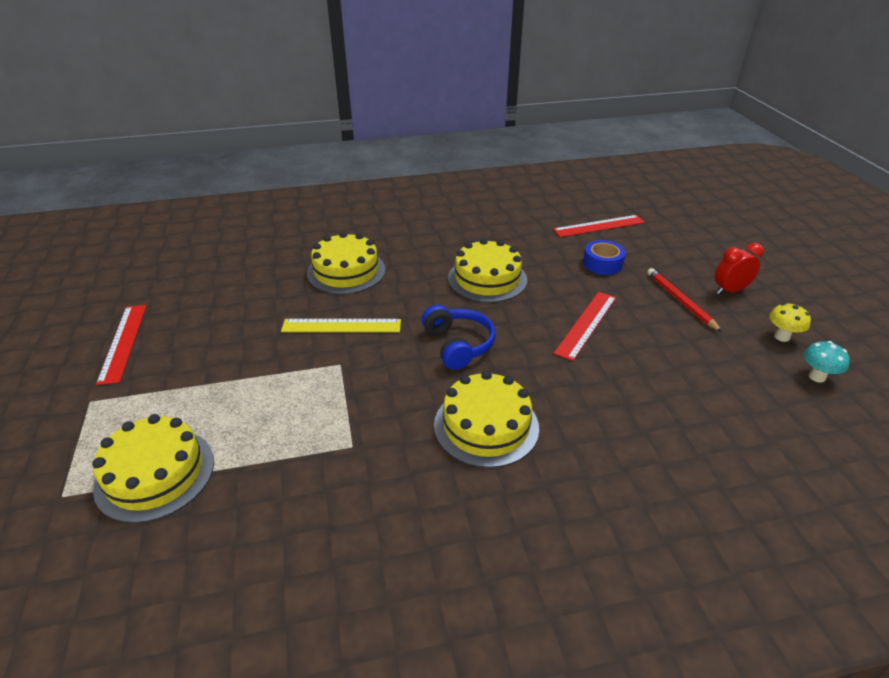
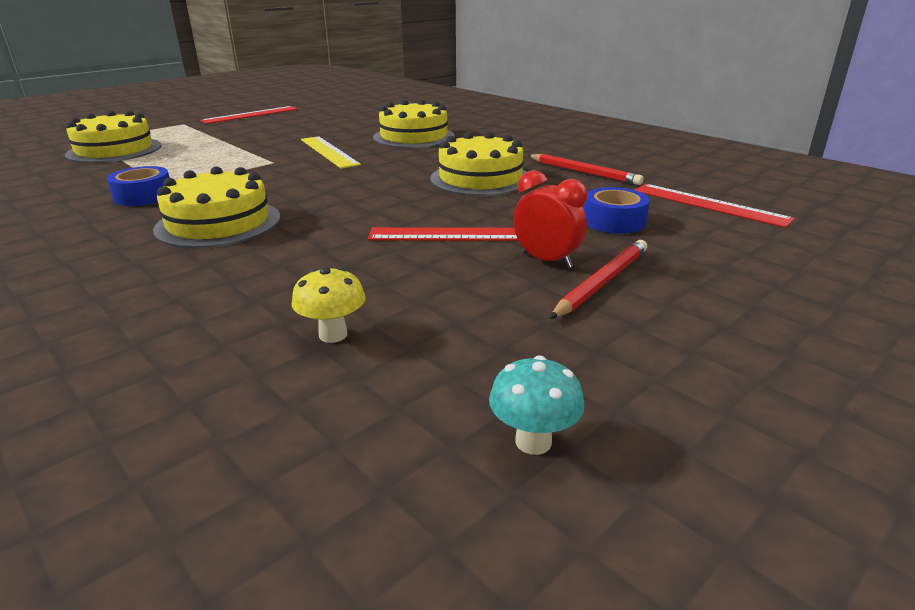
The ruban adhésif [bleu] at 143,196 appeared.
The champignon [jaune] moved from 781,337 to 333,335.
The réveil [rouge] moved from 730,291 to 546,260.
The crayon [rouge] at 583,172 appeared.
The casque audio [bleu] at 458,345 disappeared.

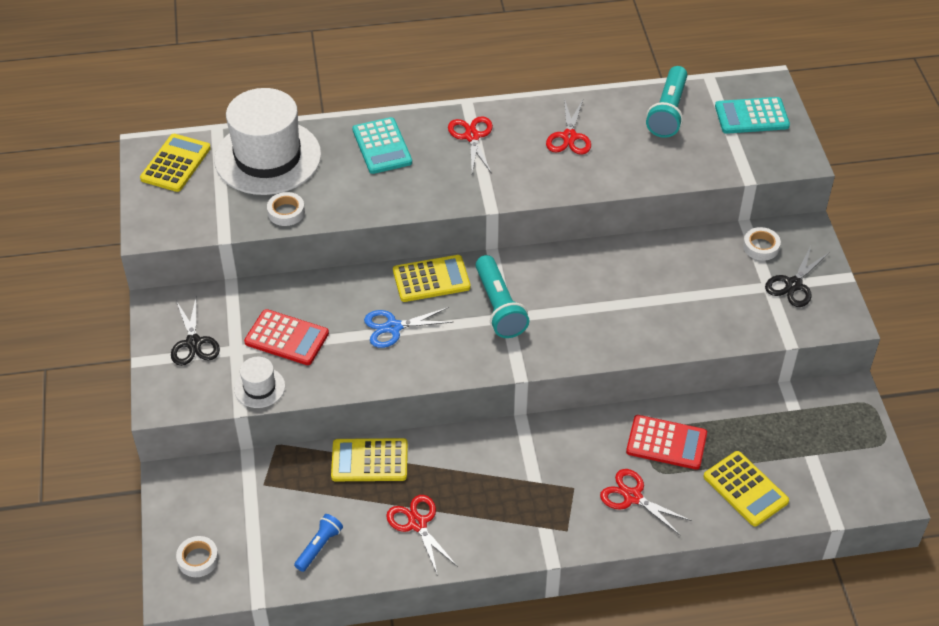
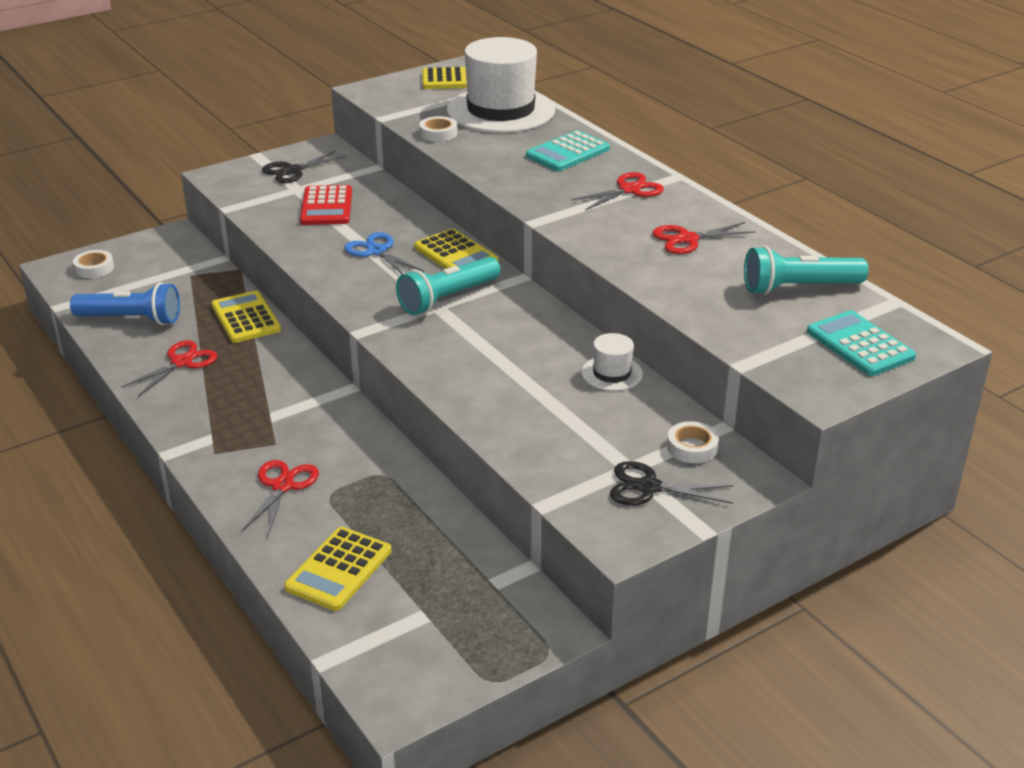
The lampe de poche [bleu] at 319,547 changed to 1.71 times the size.
The chapeau [blanc] moved from 259,387 to 612,373.
The calculatrice [rouge] at 666,443 disappeared.

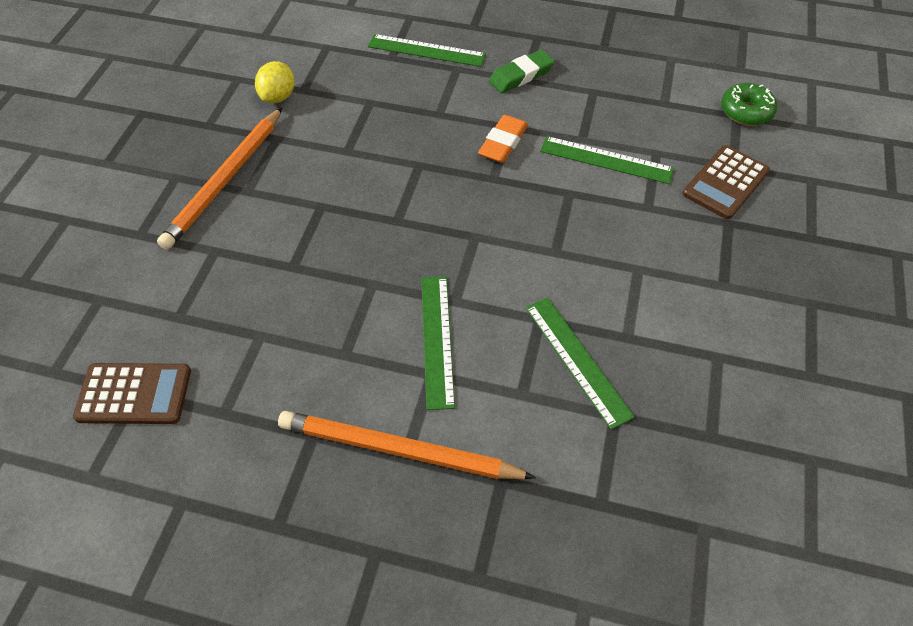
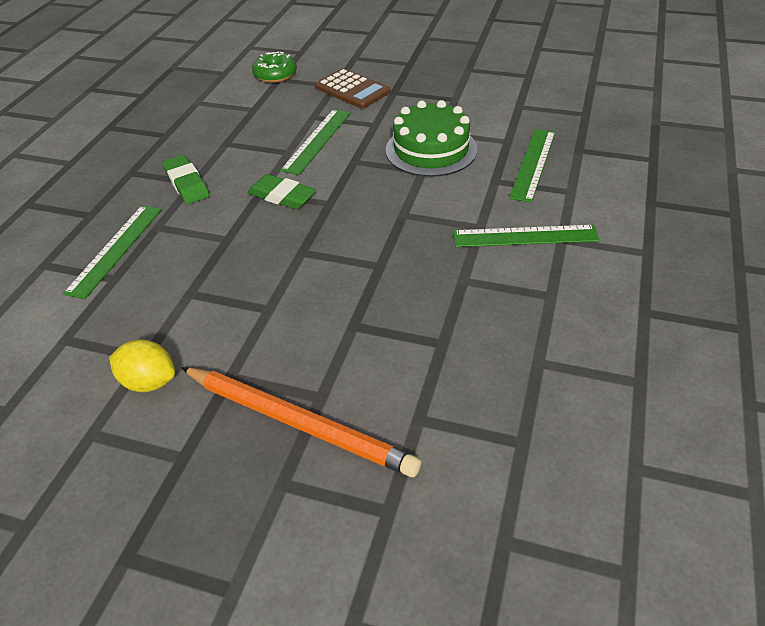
The gomme [orange] at 503,143 became the gomme [vert] at 282,196.
The gâteau [vert] at 431,150 appeared.
The règle [vert] at 577,360 turned 45 degrees counterclockwise.
The calculatrice [marron] at 134,394 disappeared.
The crayon [orange] at 399,450 disappeared.

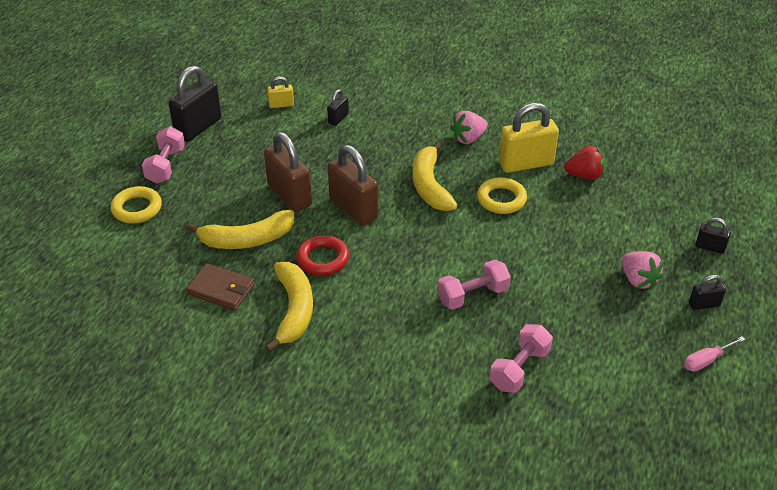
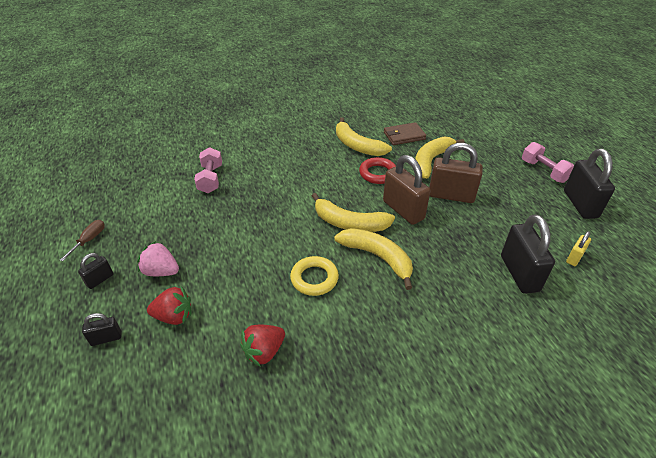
The tournevis [rose] at 706,361 became the tournevis [marron] at 89,240.
The fraise [rouge] at 174,316 appeared.
The banane [jaune] at 349,223 appeared.
The cadenas [marron] at 353,208 turned 45 degrees clockwise.
The cadenas [noir] at 338,119 changed to 2.03 times the size.
The anneau [jaune] at 137,208 disappeared.
The haltère [rose] at 472,295 disappeared.
The fraise [rose] at 468,138 disappeared.
The cadenas [jaune] at 526,164 disappeared.

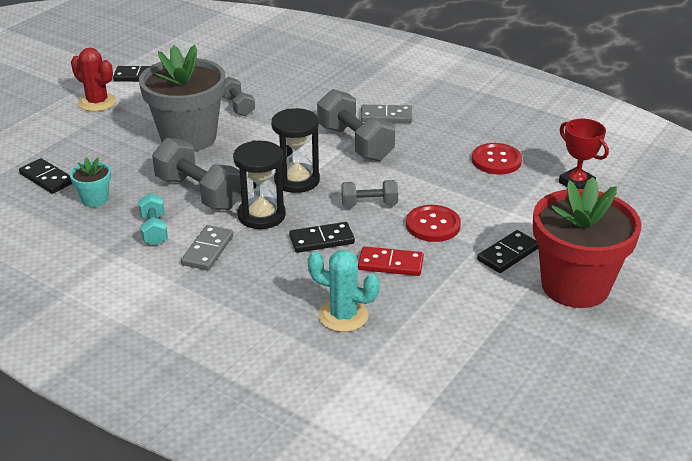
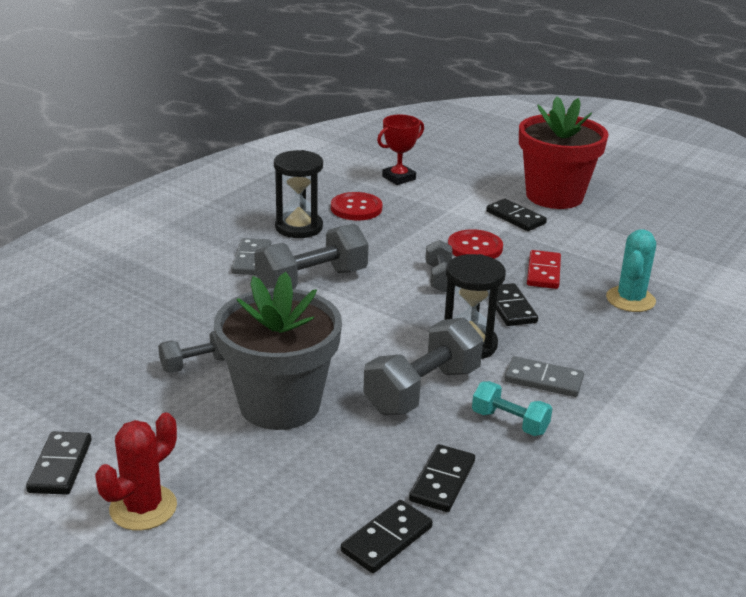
The sablier [noir] moved from 297,180 to 299,227.
The pot de fleurs [turquoise] at 95,199 was replaced by the domino [noir] at 442,481.
The haltère [turquoise] at 154,230 turned 45 degrees clockwise.

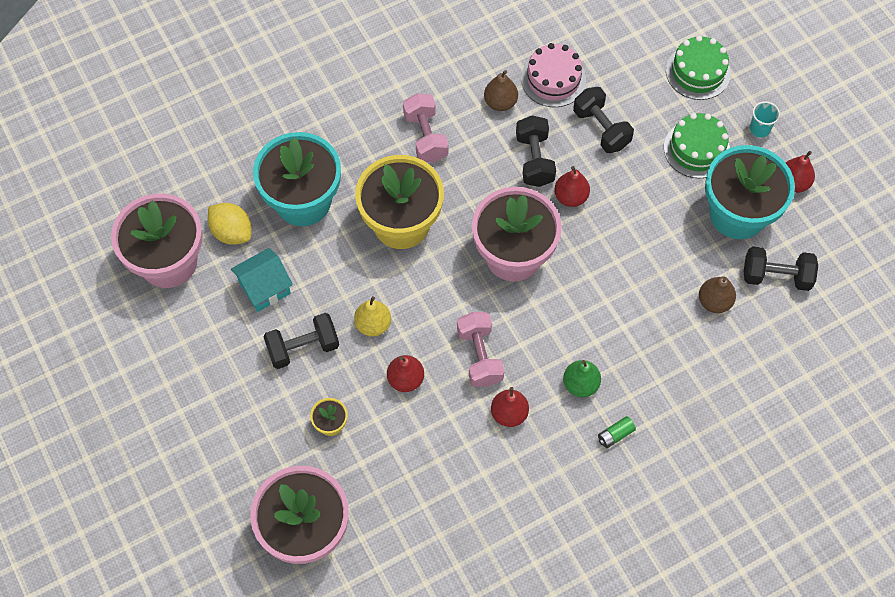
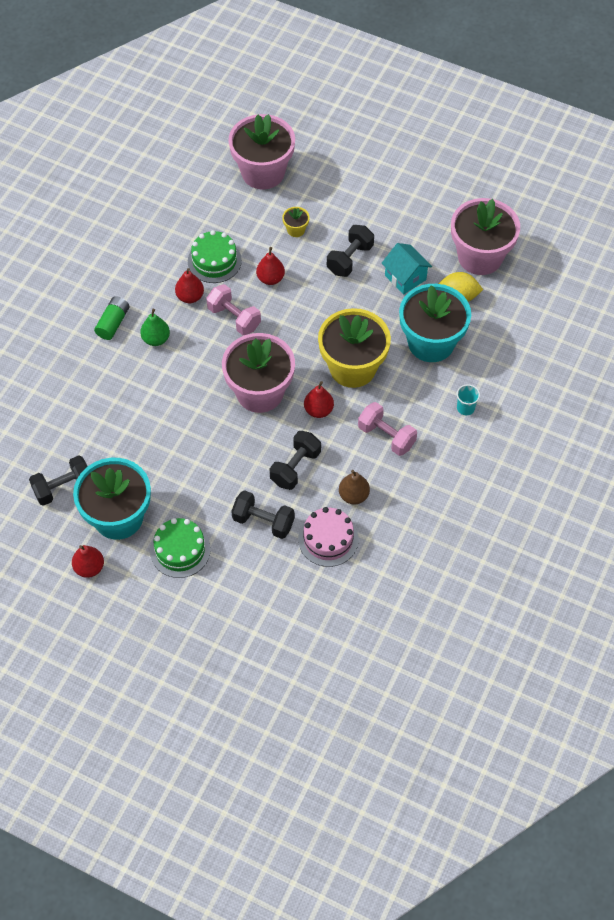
The pile [vert] at 615,435 changed to 1.54 times the size.
The gâteau [vert] moved from 698,72 to 214,261.
The haltère [noir] at 534,160 turned 75 degrees clockwise.
The poire [rouge] moved from 570,197 to 318,410.
The maison [turquoise] at 265,288 turned 60 degrees counterclockwise.
The gobelet [turquoise] moved from 759,129 to 465,408.
The poire [jaune] at 373,324 disappeared.
The poire [marron] at 714,302 disappeared.

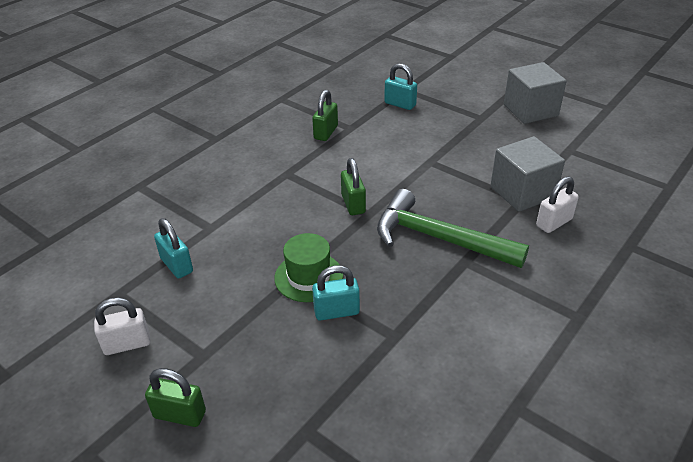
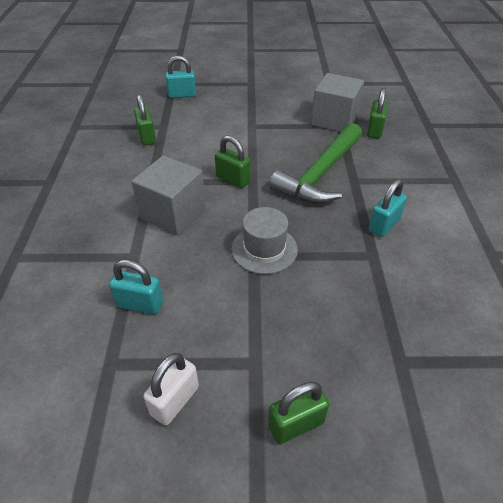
The cube [gris] moved from 530,110 to 173,213.
The chapeau [vert] at 308,277 became the chapeau [gris] at 264,249.
The marteau [vert] at 439,238 turned 45 degrees counterclockwise.
The cadenas [blanc] at 554,222 became the cadenas [vert] at 374,130.
The cadenas [turquoise] moved from 336,311 to 384,225.

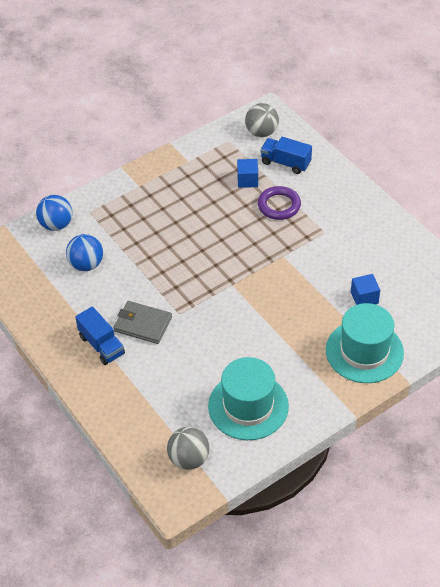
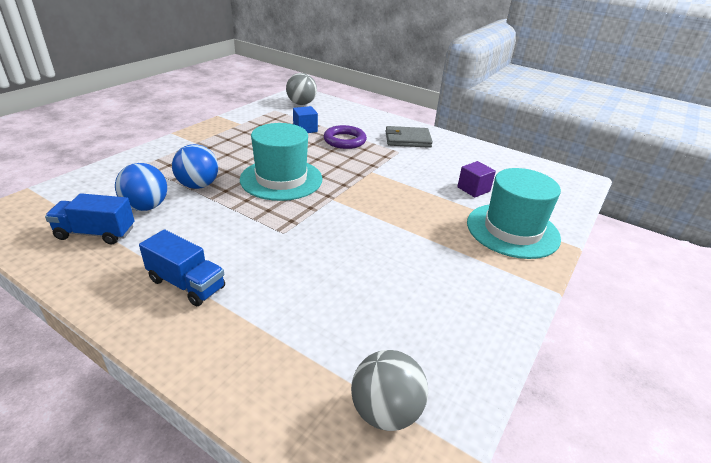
The camion [bleu] moved from 285,163 to 96,233.
The balle [bleu] moved from 56,225 to 198,185.
The chapeau [turquoise] moved from 248,406 to 281,179.
The portefeuille [gris] moved from 143,324 to 407,139.
The cube [bleu] at 364,298 became the cube [violet] at 473,189.

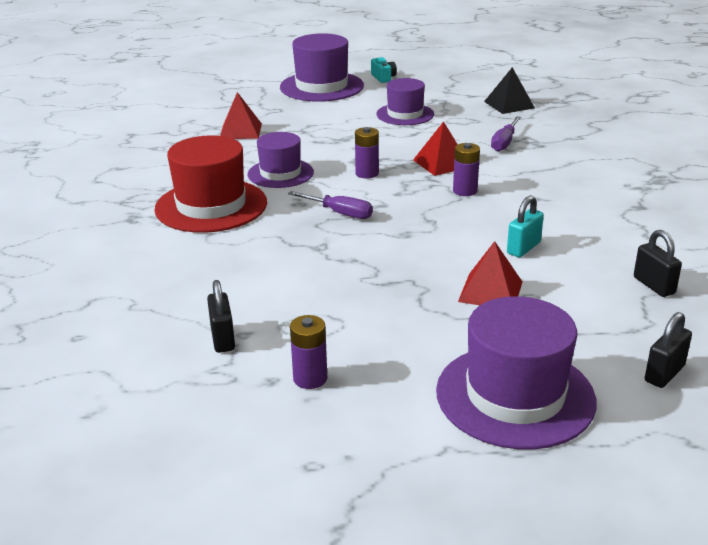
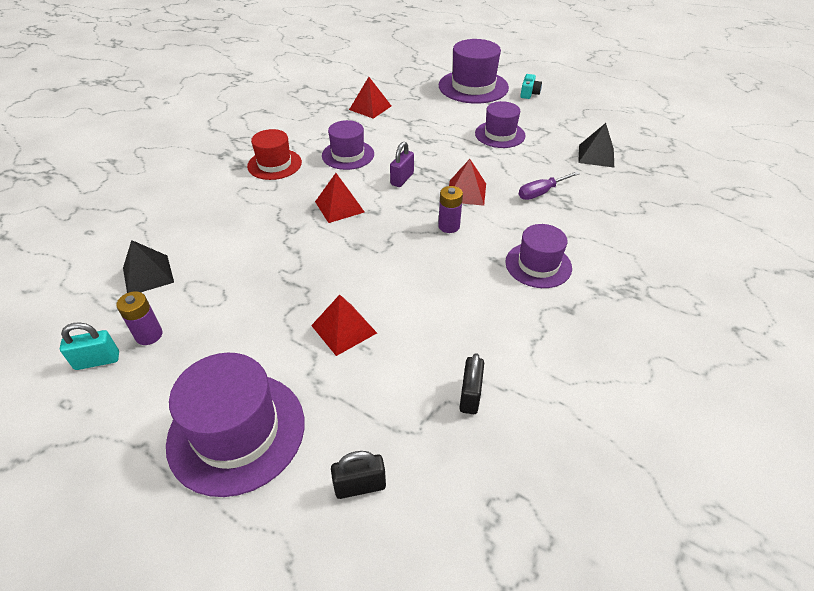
The cadenas [turquoise] moved from 523,248 to 97,361.
The cadenas [noir] at 223,339 was replaced by the pyramide [noir] at 148,275.
The chapeau [rouge] at 211,206 changed to 0.63 times the size.
The tournevis [violet] at 339,213 was replaced by the pyramide [rouge] at 339,206.
The pile [violet] at 367,173 was replaced by the cadenas [violet] at 402,179.
The chapeau [violet] at 538,265 appeared.

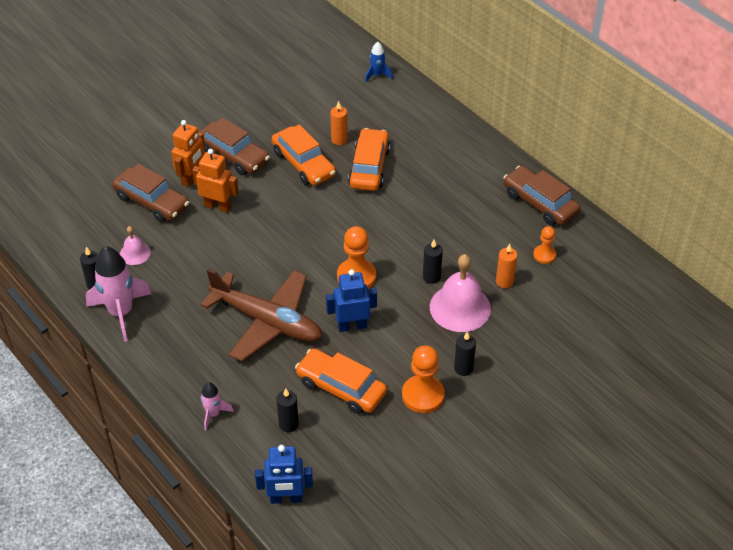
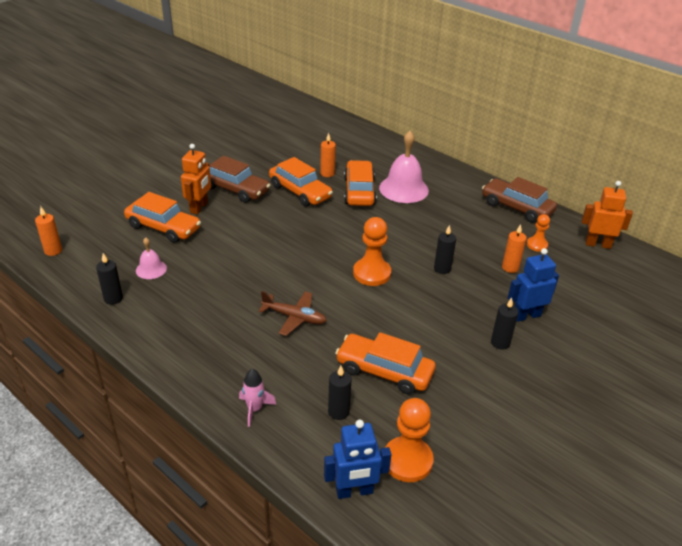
The bougie [orange] at 53,251 appeared.
The voiture [marron] at 152,202 became the voiture [orange] at 163,227.
The avion [marron] at 267,322 changed to 0.53 times the size.
The cloche [rose] moved from 460,307 to 403,189.
The pion [orange] moved from 423,395 to 407,460.
The robot [bleu] moved from 352,326 to 526,315.
The robot [orange] moved from 218,206 to 598,244.
The fusée [rose] at 121,312 disappeared.
The fusée [bleu] at 377,75 disappeared.

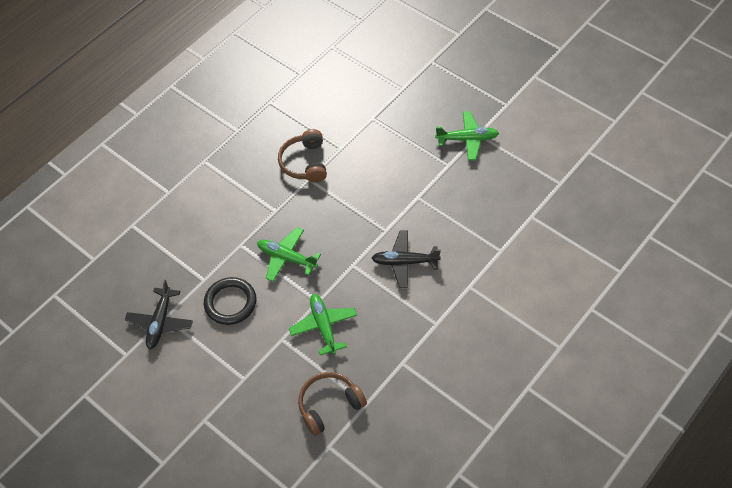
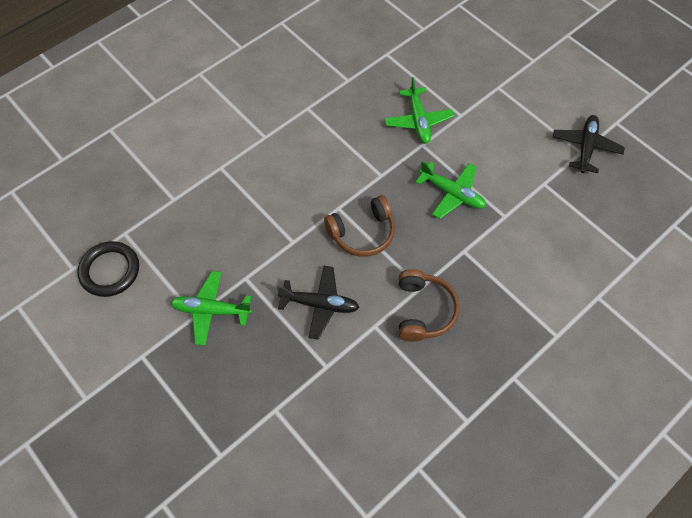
The anneau [noir] moved from 230,303 to 110,271.
The avion [noir] moved from 404,262 to 320,304.
The casque audio [marron] moved from 329,405 to 363,233.

